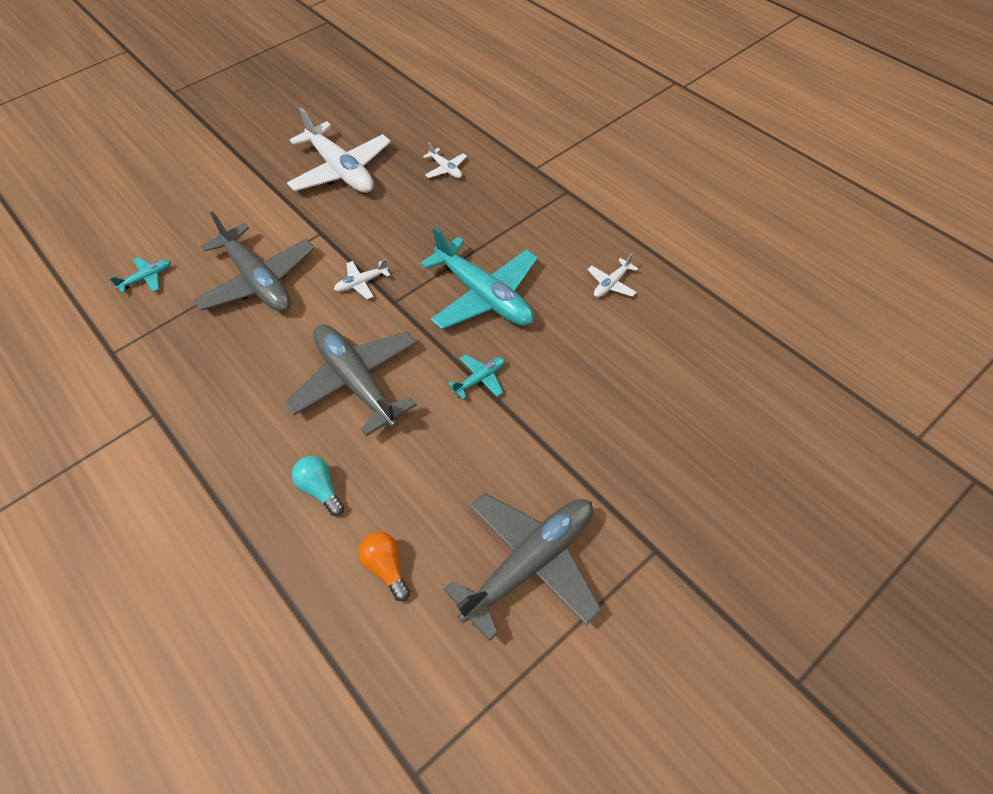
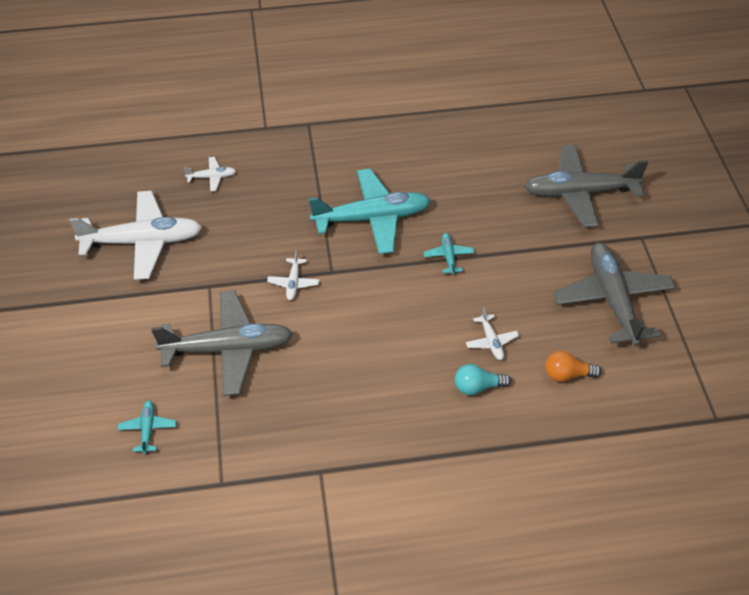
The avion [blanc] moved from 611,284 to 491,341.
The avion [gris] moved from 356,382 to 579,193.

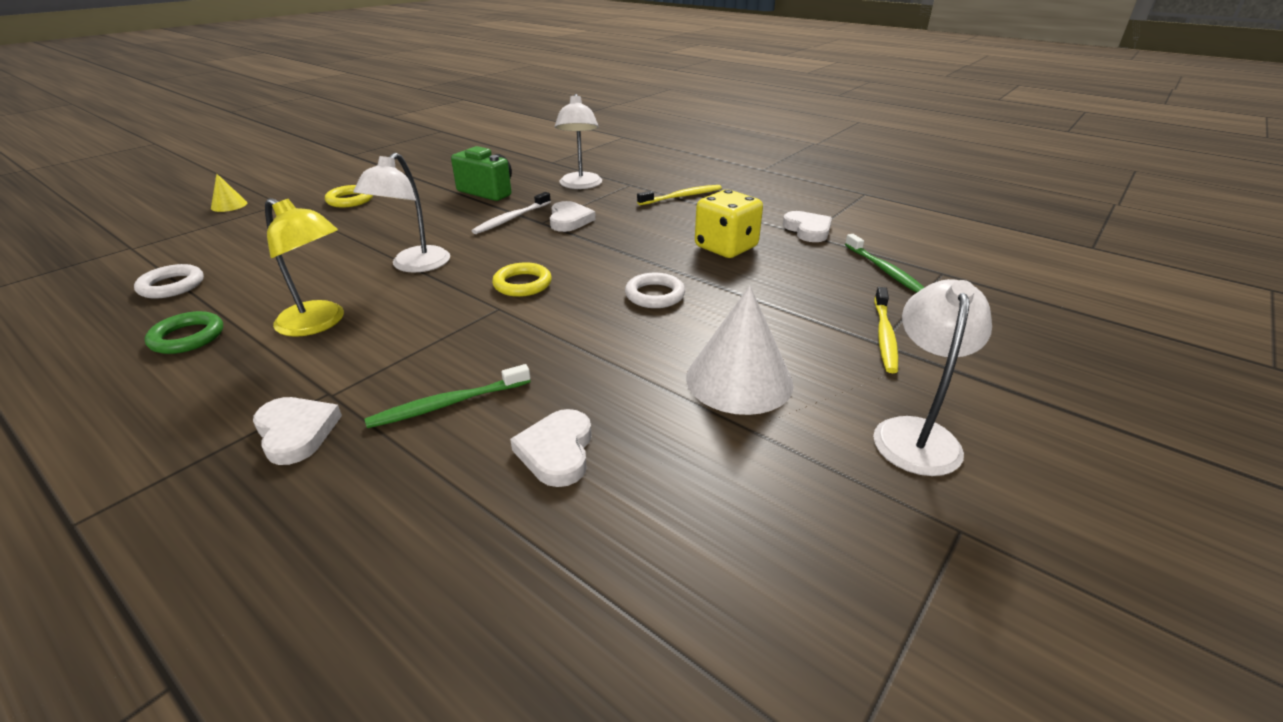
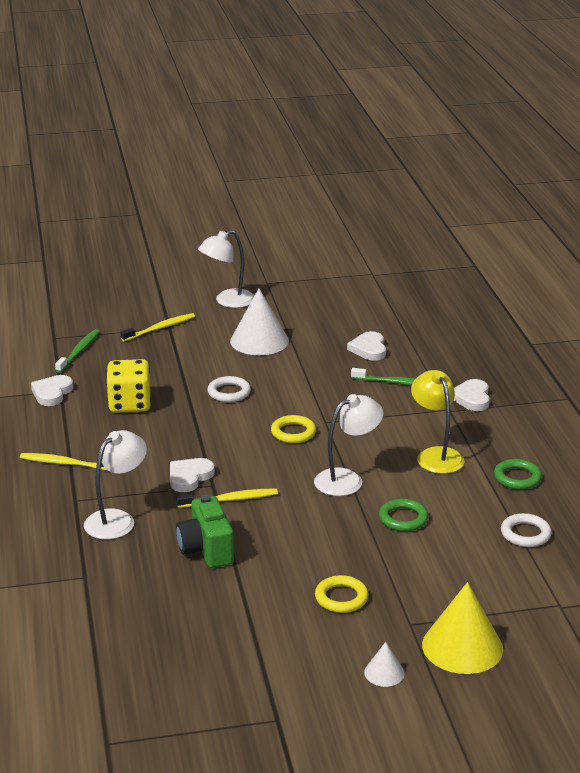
The brosse à dents [blanc] at 511,219 became the brosse à dents [jaune] at 230,500.
The cœur [blanc] at 557,451 turned 135 degrees clockwise.
The cône [blanc] at 384,673 appeared.
The anneau [vert] at 403,518 appeared.
The cône [jaune] at 229,205 changed to 2.05 times the size.

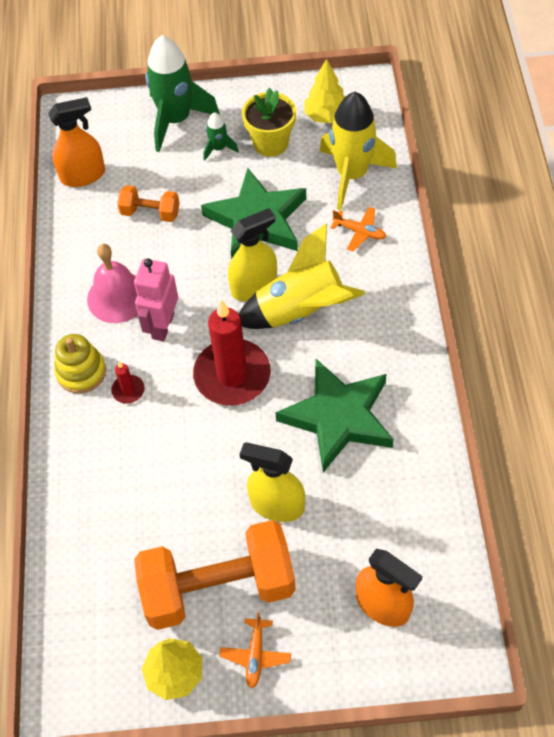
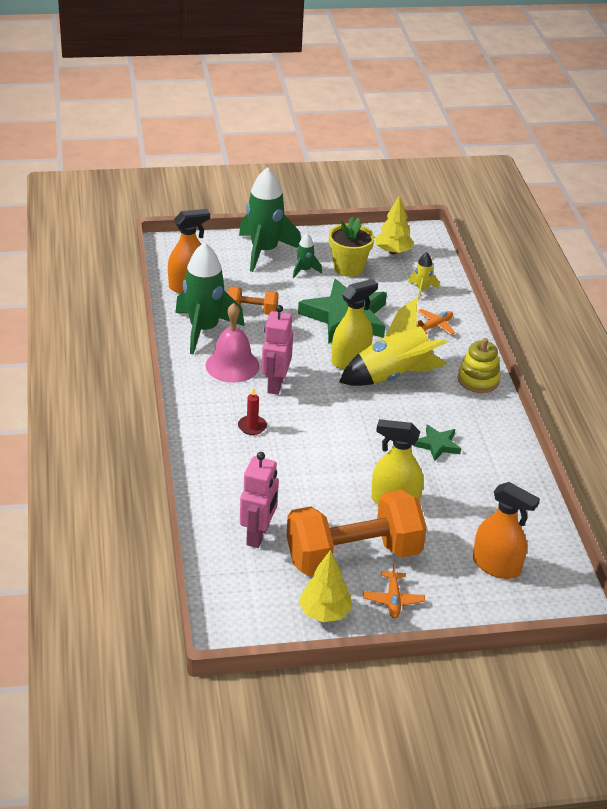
The fusée [vert] at 204,330 appeared.
The robot [rose] at 258,535 appeared.
The fusée [jaune] at 352,175 changed to 0.46 times the size.
The étoile [vert] at 338,417 changed to 0.46 times the size.
The avion [orange] at 359,232 turned 60 degrees counterclockwise.
The jouet à empiler [jaune] moved from 81,372 to 478,380.
The bougie [rouge] at 232,375 disappeared.

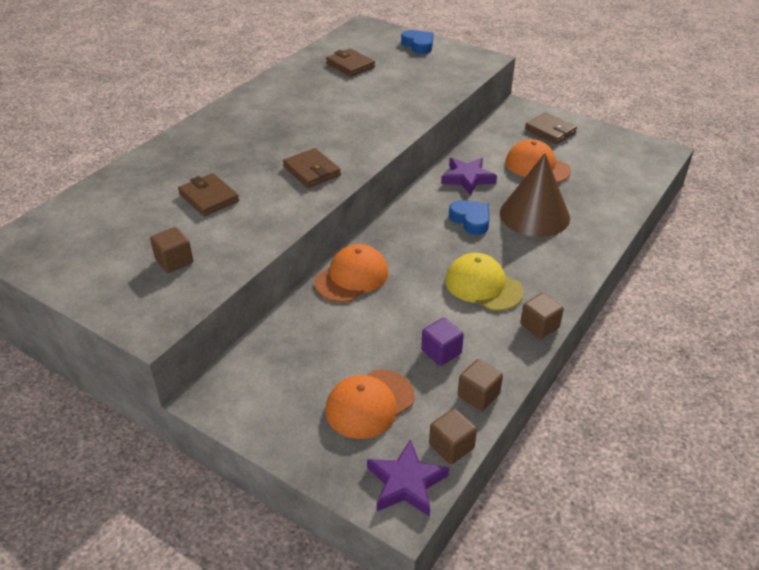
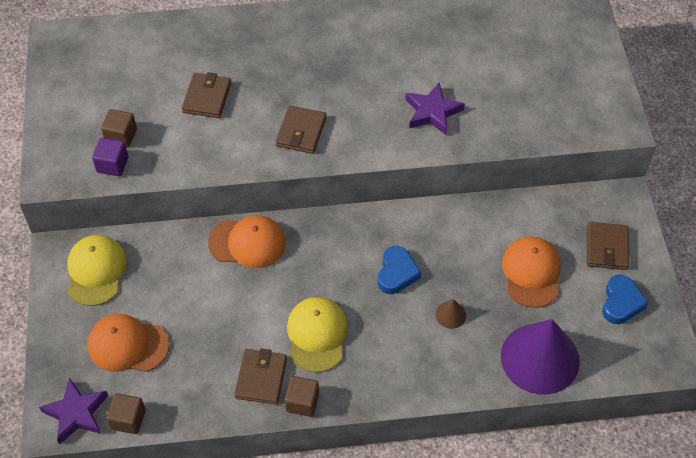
The casquette [jaune] at 96,271 appeared.
The cube [violet] moved from 441,352 to 112,165.
The portefeuille [marron] moved from 350,65 to 261,378.
The étoile [violet] moved from 467,178 to 432,112.
The cône [marron] at 534,215 changed to 0.40 times the size.
The cône [violet] at 540,358 appeared.
The cœur [bleu] moved from 418,45 to 621,303.
The cube [marron] at 478,395 disappeared.

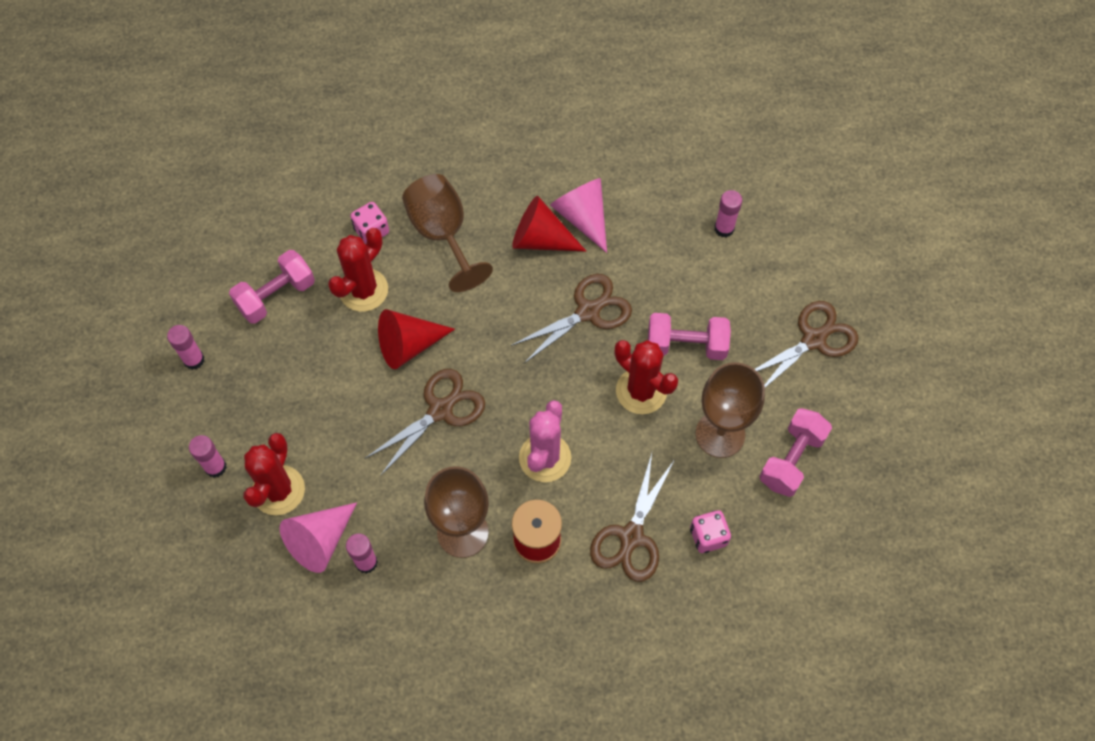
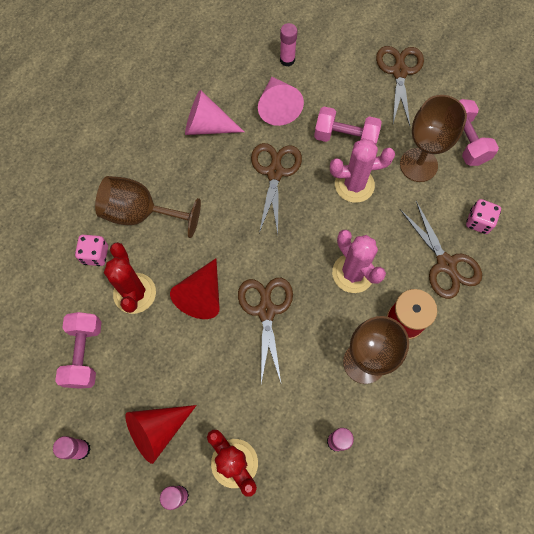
The cône [rouge] moved from 540,239 to 157,430.
The cône [rose] moved from 320,541 to 278,107.
The haltère [rose] at 686,345 turned 60 degrees clockwise.
The cactus [rouge] at 641,391 became the cactus [rose] at 354,185.

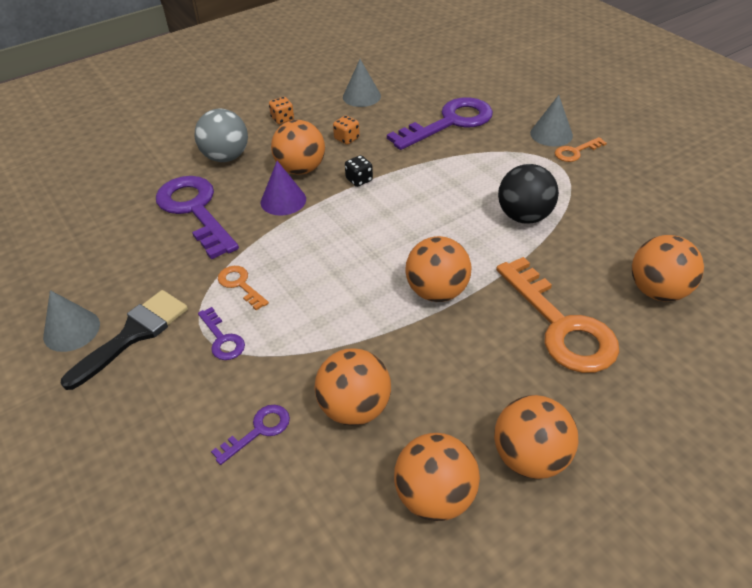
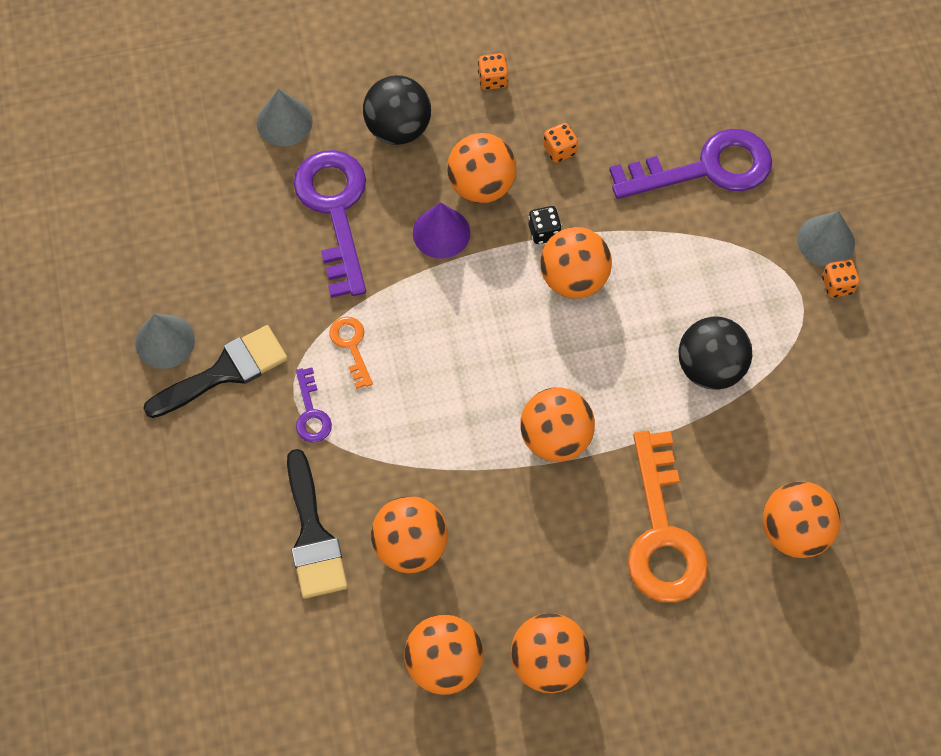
The cône [gris] moved from 361,96 to 284,122.
The clé [violet] at 258,431 was replaced by the pinceau [noir] at 312,534.
The balle [gris] at 226,157 became the balle [noir] at 398,128.
The balle [orange] at 574,279 appeared.
The clé [orange] at 575,152 was replaced by the dé [orange] at 837,285.

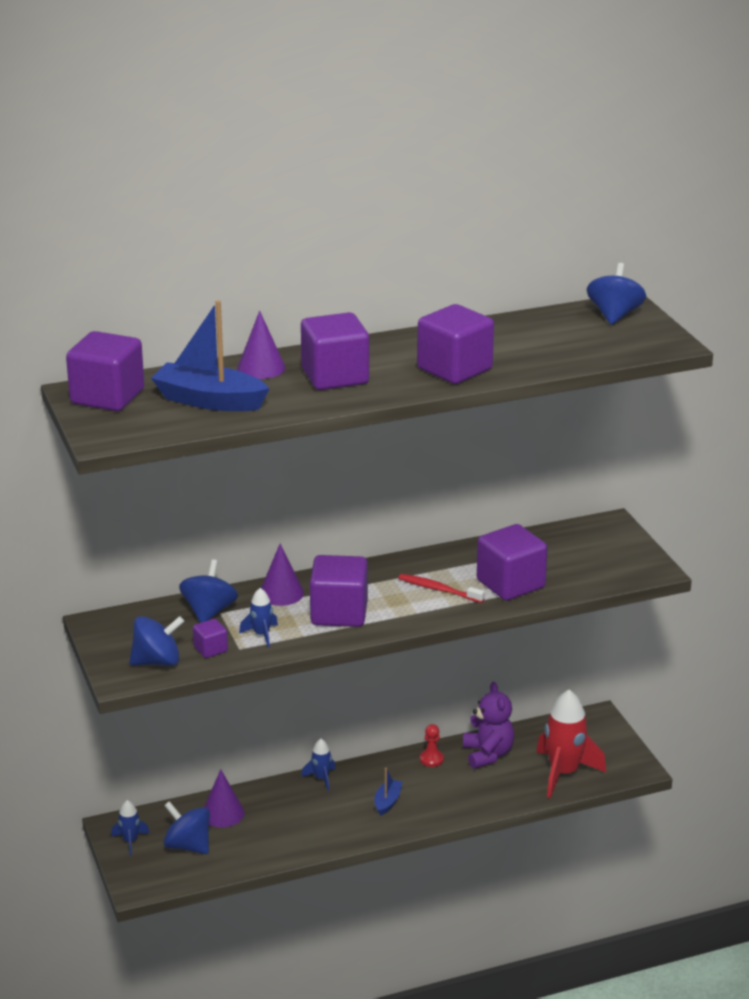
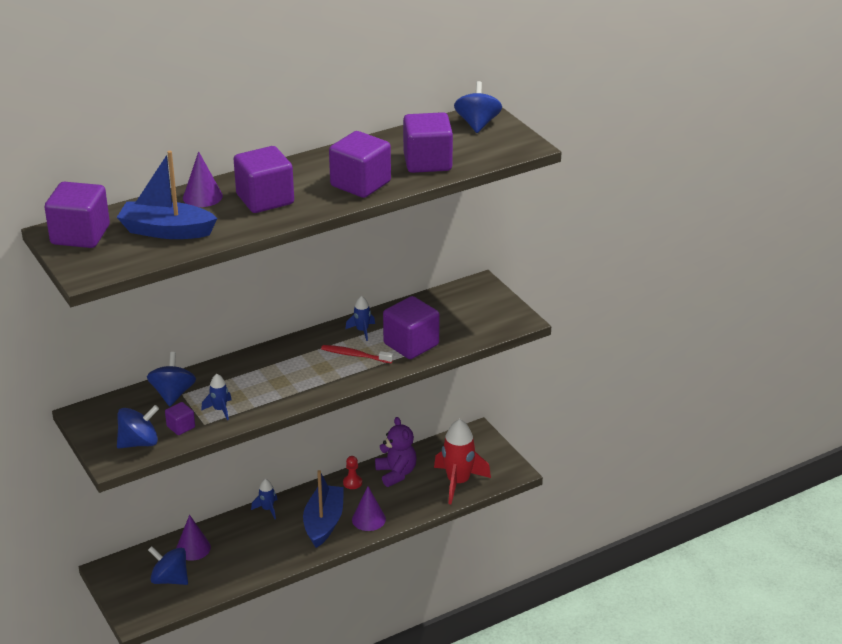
The bateau [bleu] at 387,802 changed to 2.02 times the size.
The fusée [bleu] moved from 130,841 to 362,331.
The cône [violet] moved from 281,593 to 368,519.
The cube [violet] moved from 339,613 to 427,162.

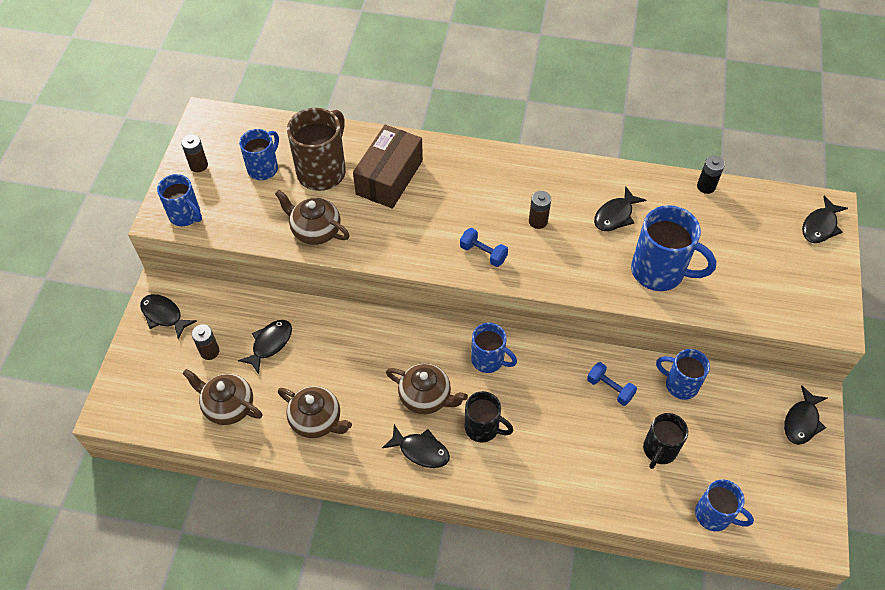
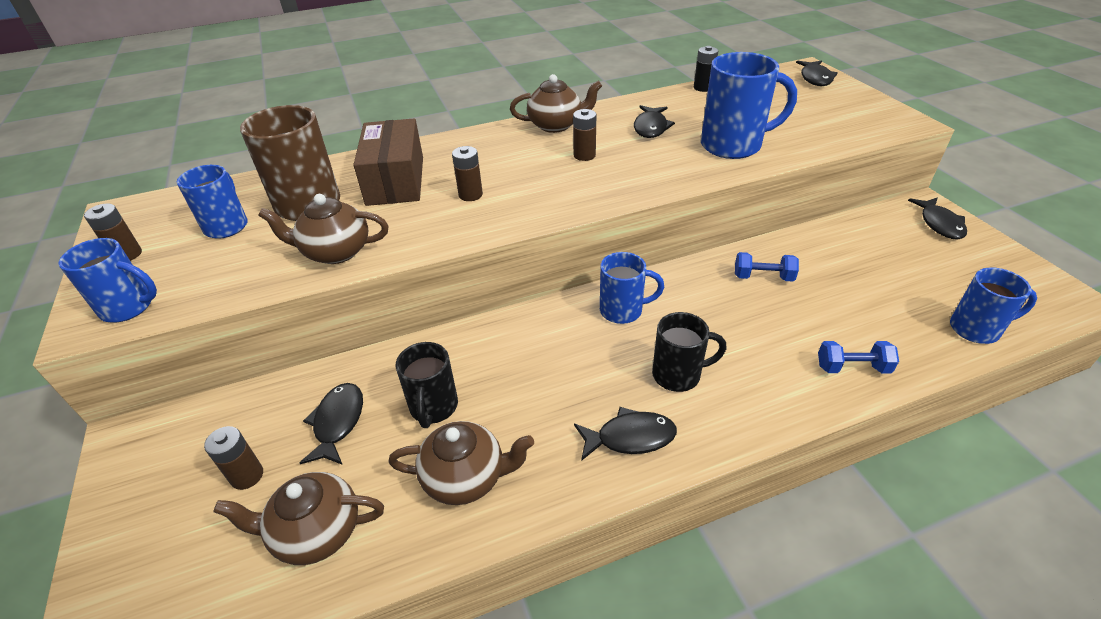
The tasse [noir] moved from 659,450 to 433,407.
The pile [marron] at 470,195 appeared.
The théière [marron] moved from 426,397 to 556,125.
The haltère [bleu] moved from 483,253 to 852,368.
The poisson [noir] at 164,315 disappeared.
The tasse [bleu] at 680,384 disappeared.

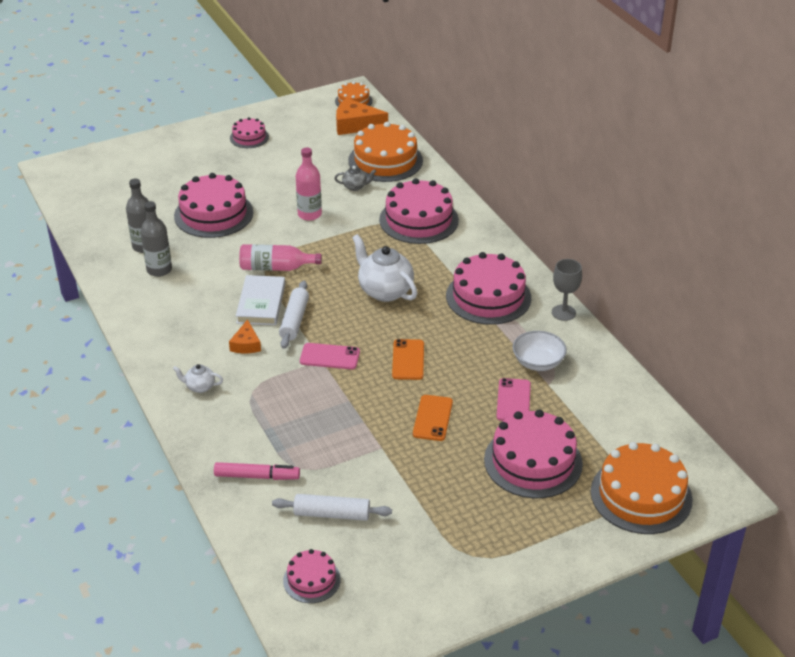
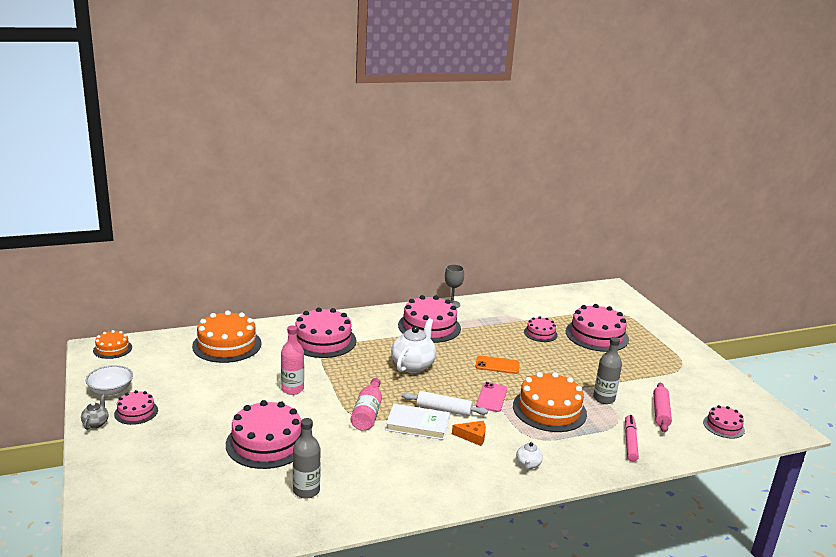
The théière [gris] moved from 355,187 to 96,423.
The bol [blanc] moved from 538,362 to 111,390.
The théière [blanc] at 384,291 turned 150 degrees clockwise.
The gâteau [orange] moved from 641,495 to 549,410.
The téléphone [rose] at 513,400 was replaced by the gâteau [rose] at 540,333.
The bouteille [gris] moved from 159,270 to 604,399.
The rouleau à pâtisserie [blanc] at 332,514 became the rouleau à pâtisserie [rose] at 660,412.
The fromage [orange] at 355,125 disappeared.
The téléphone [orange] at 432,418 disappeared.

